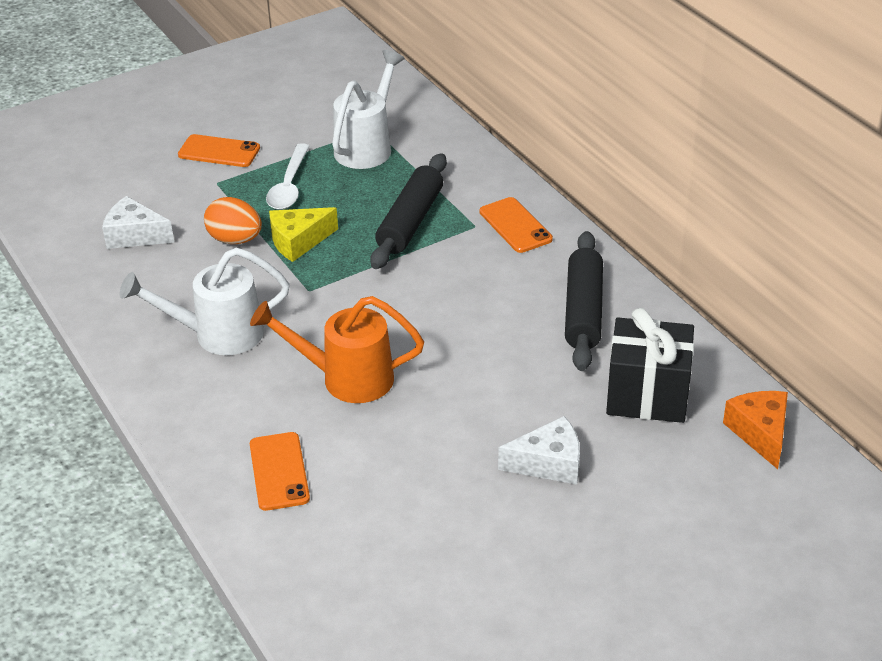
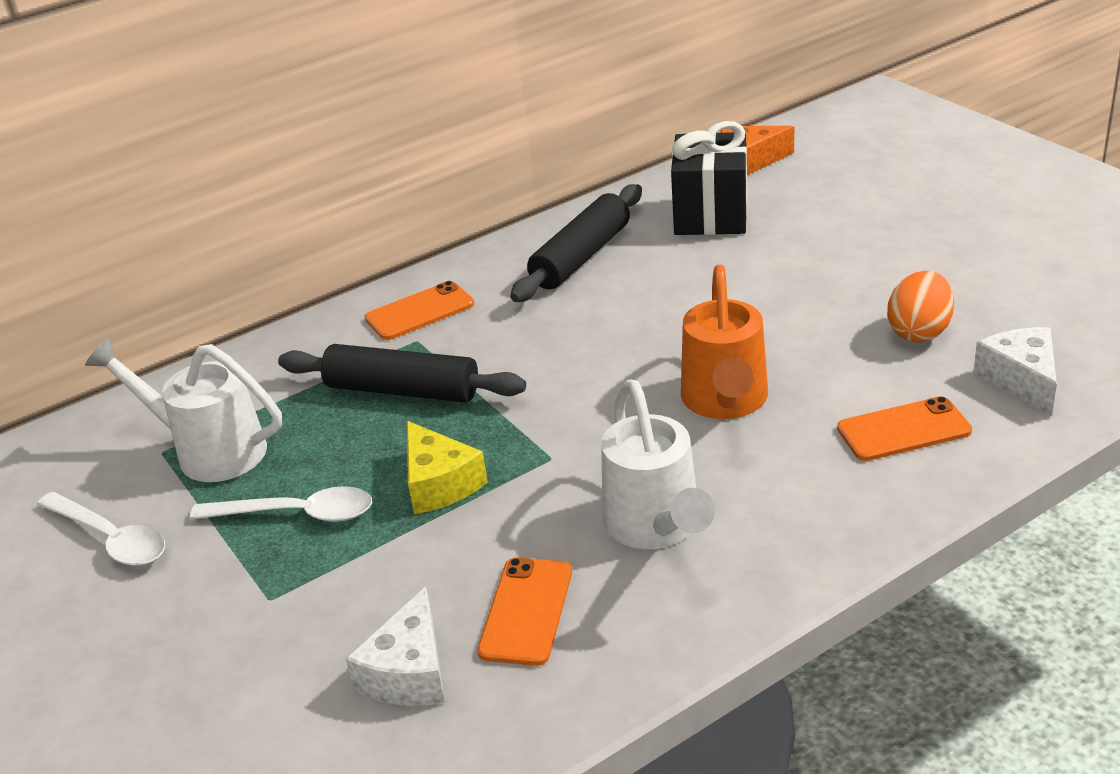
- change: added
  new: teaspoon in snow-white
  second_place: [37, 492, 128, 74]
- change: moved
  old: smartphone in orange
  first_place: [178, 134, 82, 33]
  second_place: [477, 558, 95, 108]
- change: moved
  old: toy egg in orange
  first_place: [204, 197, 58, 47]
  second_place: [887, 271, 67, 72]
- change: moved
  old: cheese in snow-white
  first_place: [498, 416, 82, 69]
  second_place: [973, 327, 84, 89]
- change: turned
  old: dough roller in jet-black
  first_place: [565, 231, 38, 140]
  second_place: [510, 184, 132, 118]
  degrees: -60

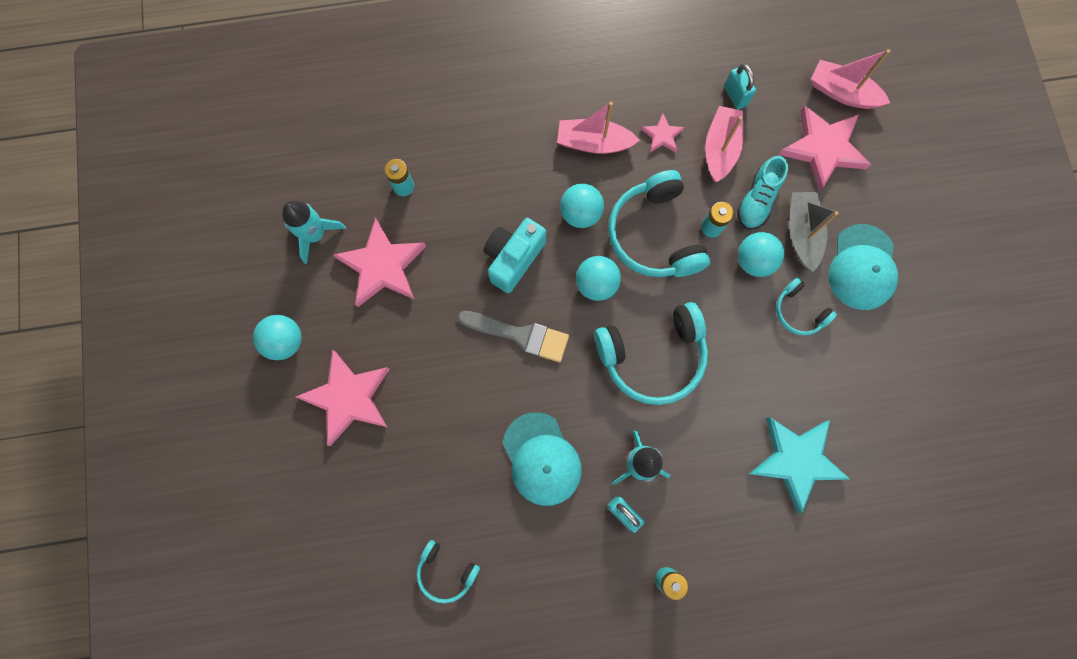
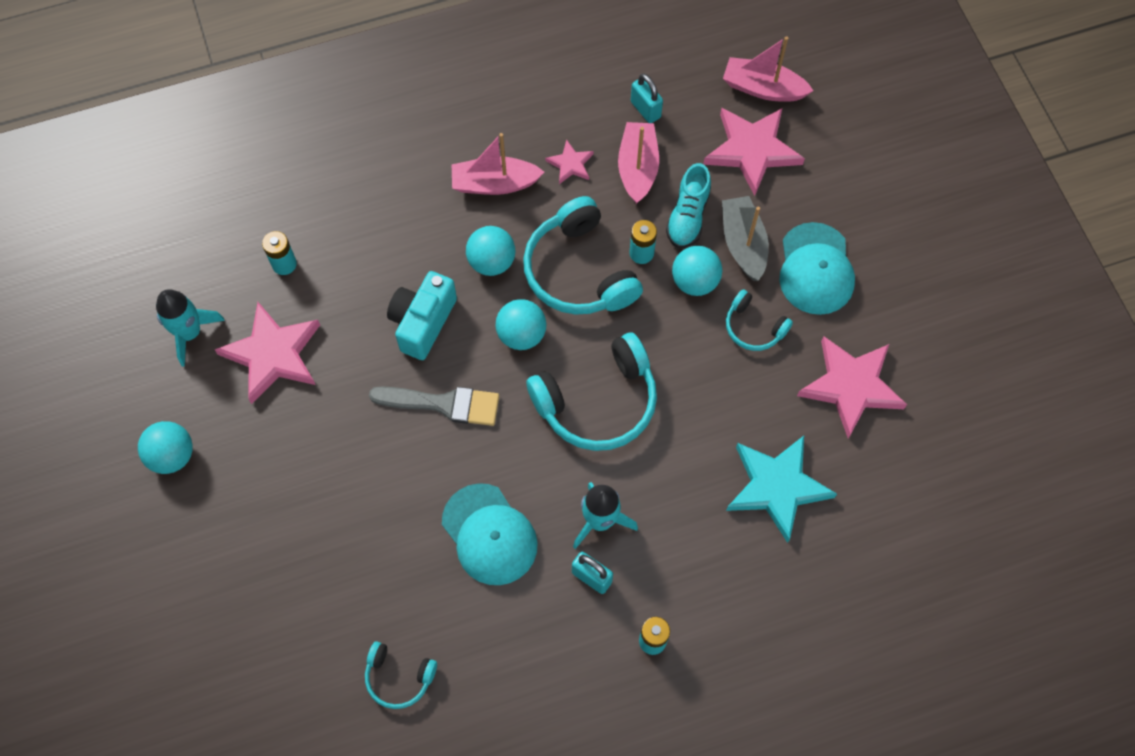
- change: moved
  old: star in rose-pink
  first_place: [296, 350, 94, 96]
  second_place: [797, 336, 110, 102]

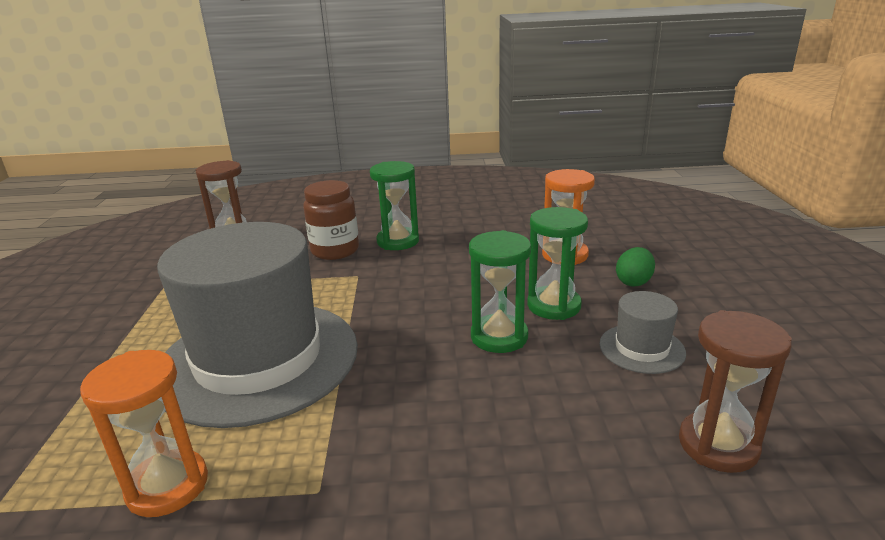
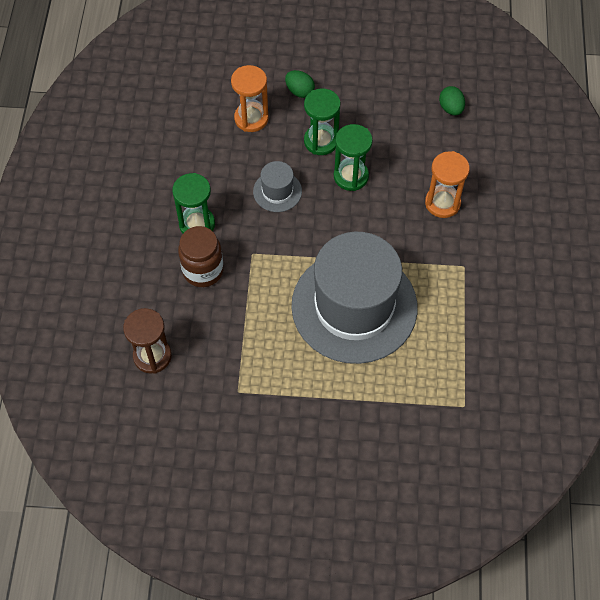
- change: moved
  old: hourglass in orange
  first_place: [80, 350, 128, 167]
  second_place: [425, 151, 45, 67]
- change: moved
  old: tall hat in gray
  first_place: [599, 291, 87, 83]
  second_place: [253, 161, 49, 51]
- change: replaced
  old: hourglass in dark brown
  new: toy egg in leaf-green
  first_place: [679, 310, 113, 163]
  second_place: [439, 86, 26, 29]

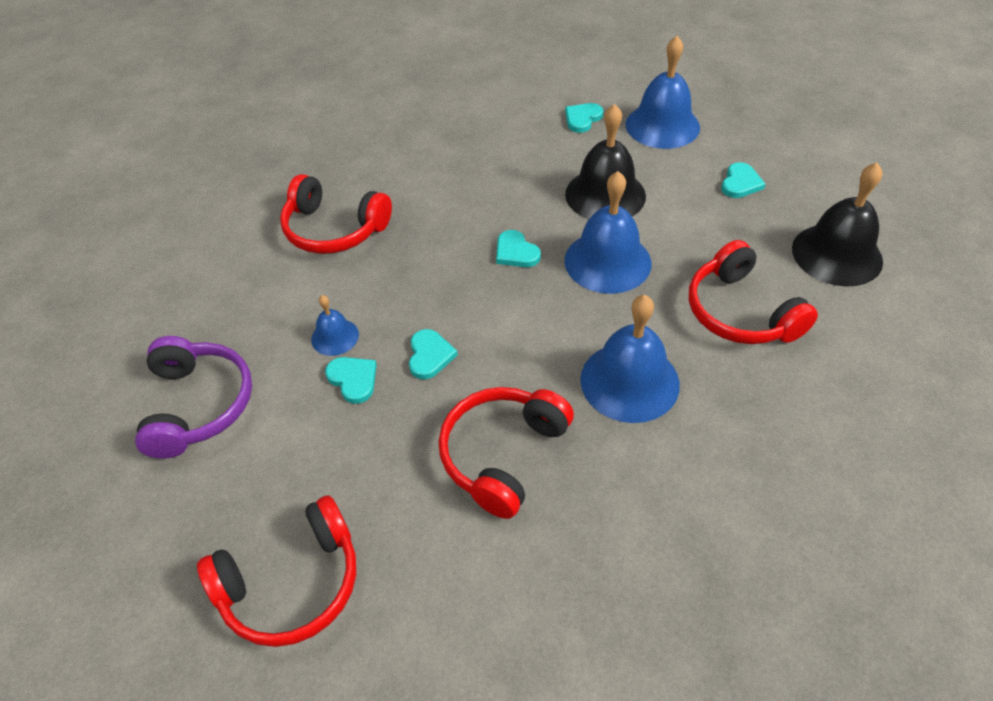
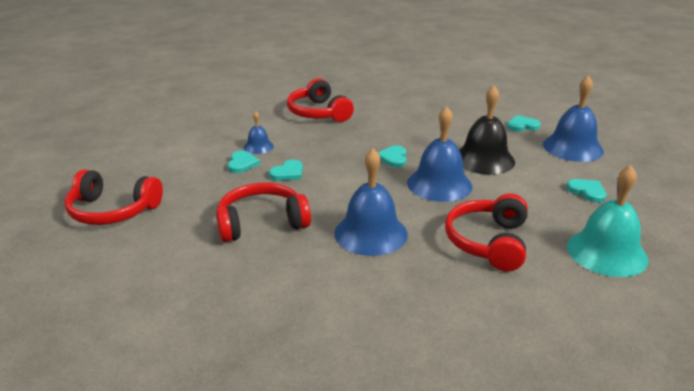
- change: removed
  old: headset in purple
  first_place: [135, 336, 117, 123]
- change: recoloured
  old: hand bell in jet-black
  new: hand bell in turquoise
  first_place: [792, 163, 91, 124]
  second_place: [567, 165, 81, 112]
- change: turned
  old: heart in turquoise
  first_place: [721, 162, 45, 36]
  second_place: [566, 179, 41, 24]
  degrees: -105

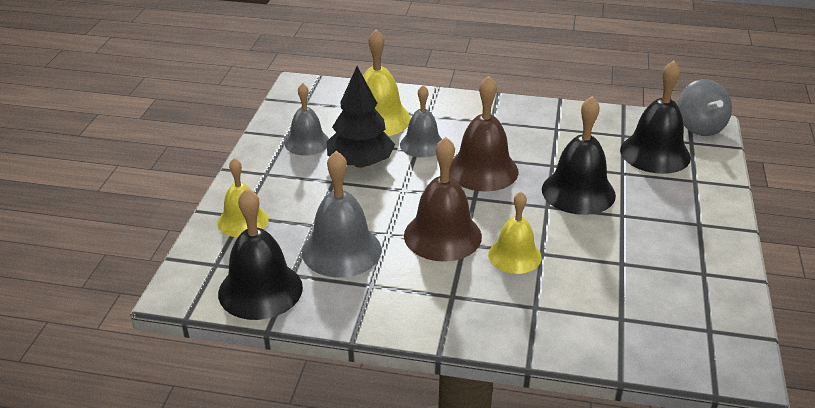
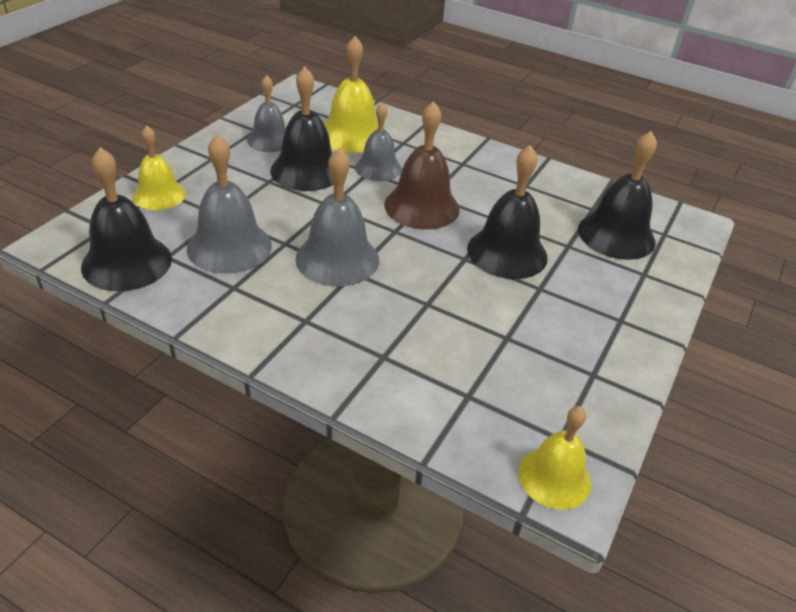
- change: removed
  old: spinning top in gray
  first_place: [678, 79, 54, 57]
- change: moved
  old: hand bell in golden
  first_place: [488, 192, 54, 82]
  second_place: [518, 406, 73, 104]
- change: replaced
  old: toy tree in jet-black
  new: hand bell in jet-black
  first_place: [327, 66, 68, 102]
  second_place: [270, 67, 63, 124]
- change: recoloured
  old: hand bell in dark brown
  new: hand bell in gray
  first_place: [404, 137, 78, 125]
  second_place: [296, 148, 83, 138]

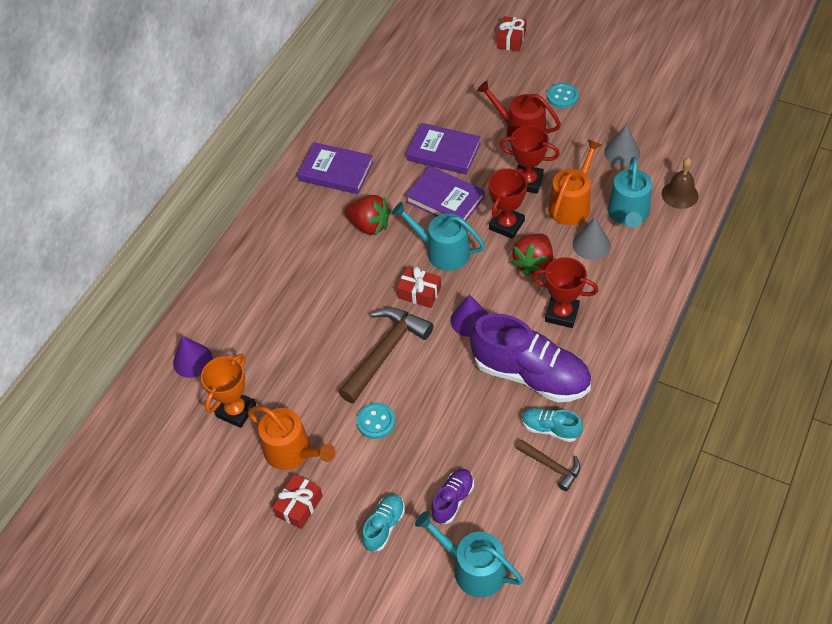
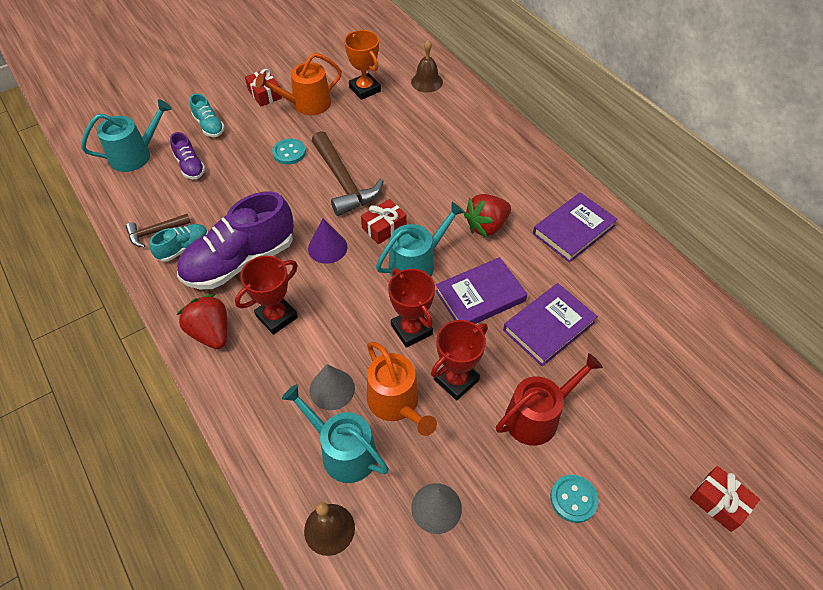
- change: moved
  old: berry in scarlet
  first_place: [511, 233, 42, 43]
  second_place: [177, 294, 50, 55]
- change: replaced
  old: solid cone in purple
  new: hand bell in dark brown
  first_place: [173, 336, 40, 42]
  second_place: [411, 40, 32, 53]

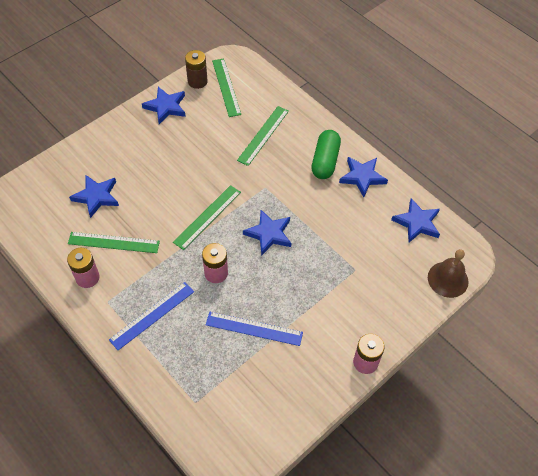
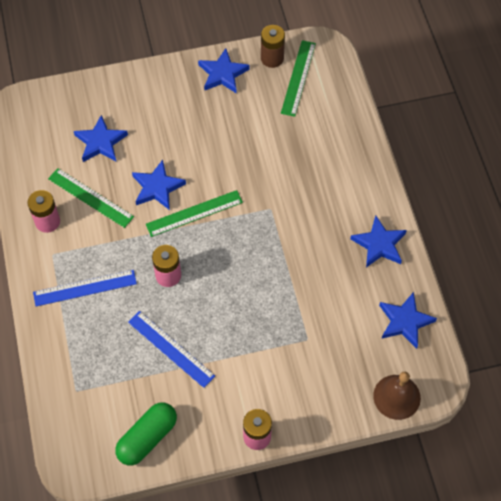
- change: removed
  old: measuring stick in leaf-green
  first_place: [237, 106, 52, 60]
- change: moved
  old: star in blue
  first_place: [243, 210, 48, 45]
  second_place: [132, 160, 54, 50]
- change: moved
  old: pill in leaf-green
  first_place: [311, 130, 30, 49]
  second_place: [115, 403, 62, 63]

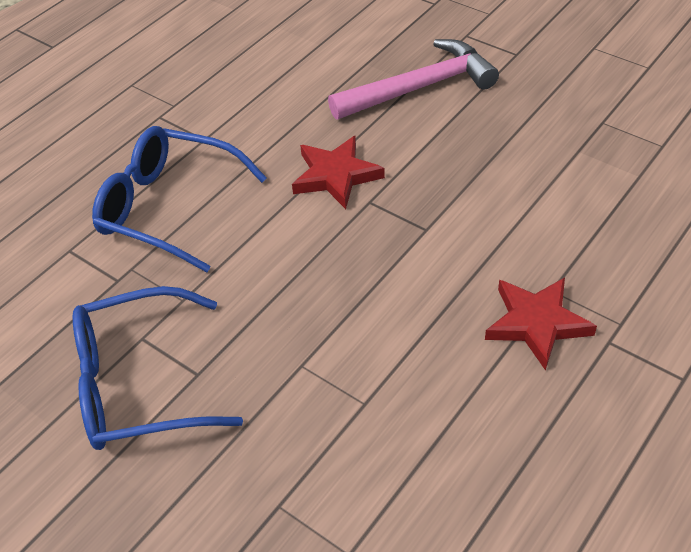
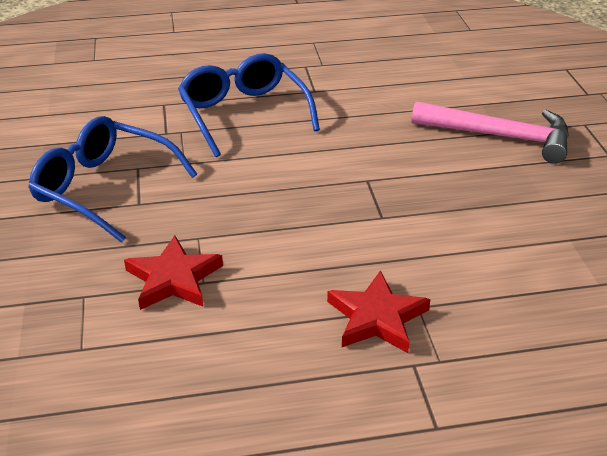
- change: moved
  old: star in scarlet
  first_place: [292, 136, 93, 73]
  second_place: [124, 235, 99, 75]

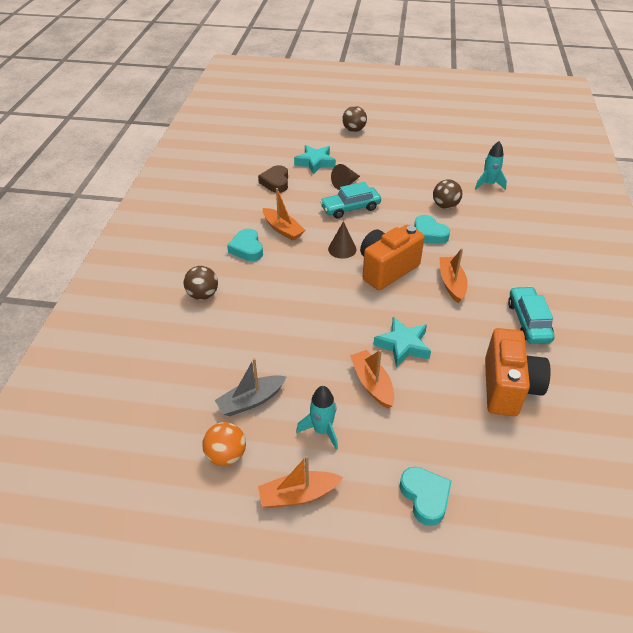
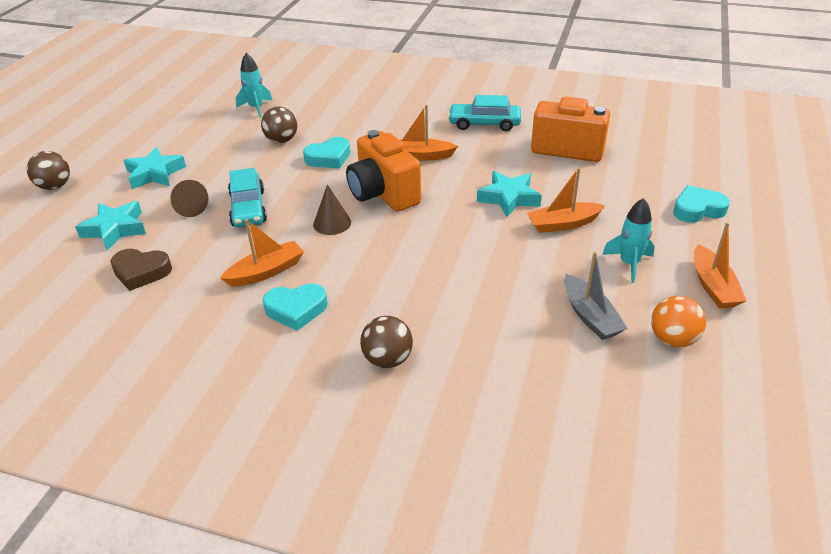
- change: added
  new: star in turquoise
  second_place: [123, 147, 63, 42]

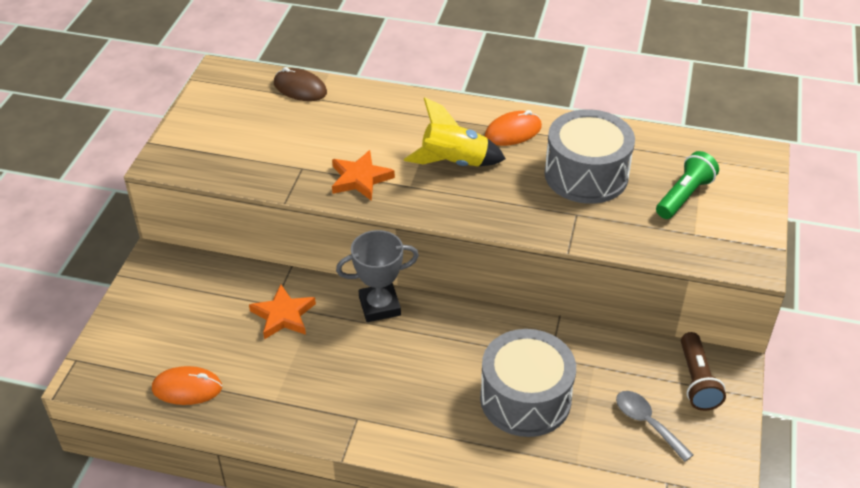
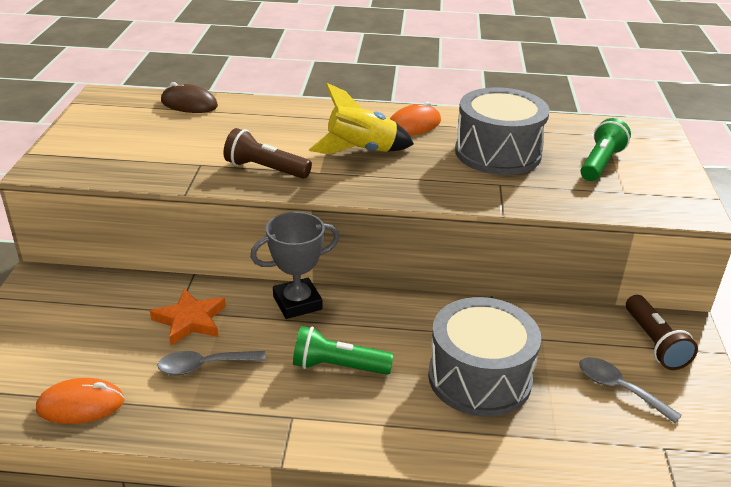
- change: added
  new: teaspoon in gray
  second_place: [157, 351, 109, 24]
- change: added
  new: flashlight in leaf-green
  second_place: [293, 326, 101, 49]
- change: replaced
  old: star in orange
  new: flashlight in dark brown
  first_place: [332, 150, 63, 51]
  second_place: [223, 128, 89, 51]

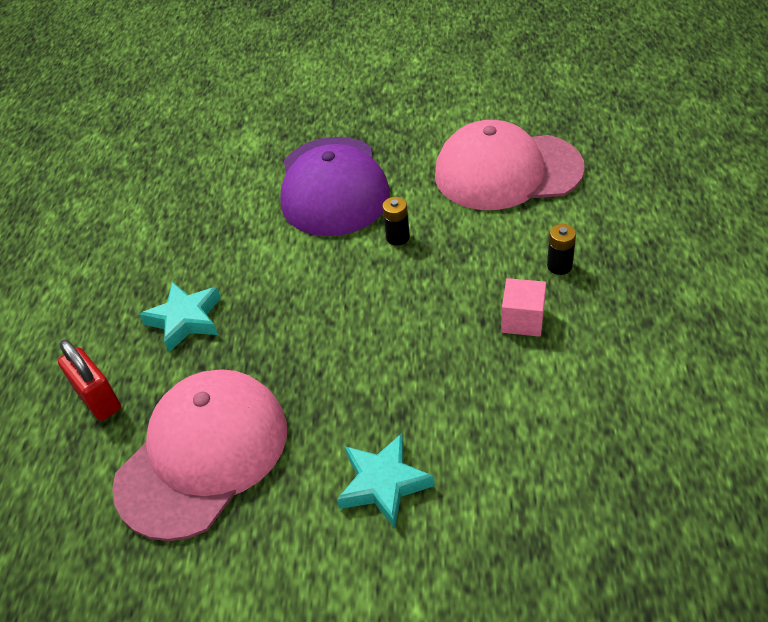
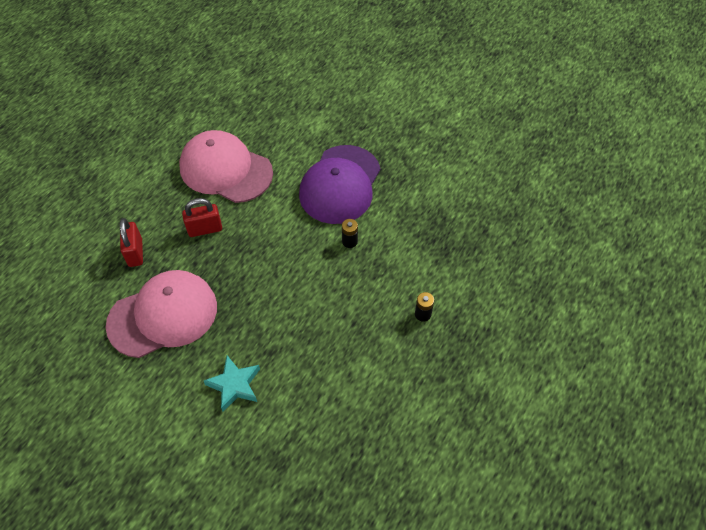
- change: removed
  old: block in rose-pink
  first_place: [501, 278, 45, 59]
- change: moved
  old: baseball cap in rose-pink
  first_place: [435, 120, 150, 90]
  second_place: [179, 130, 94, 73]
- change: replaced
  old: star in turquoise
  new: lock in scarlet
  first_place: [139, 282, 82, 70]
  second_place: [182, 198, 40, 39]

